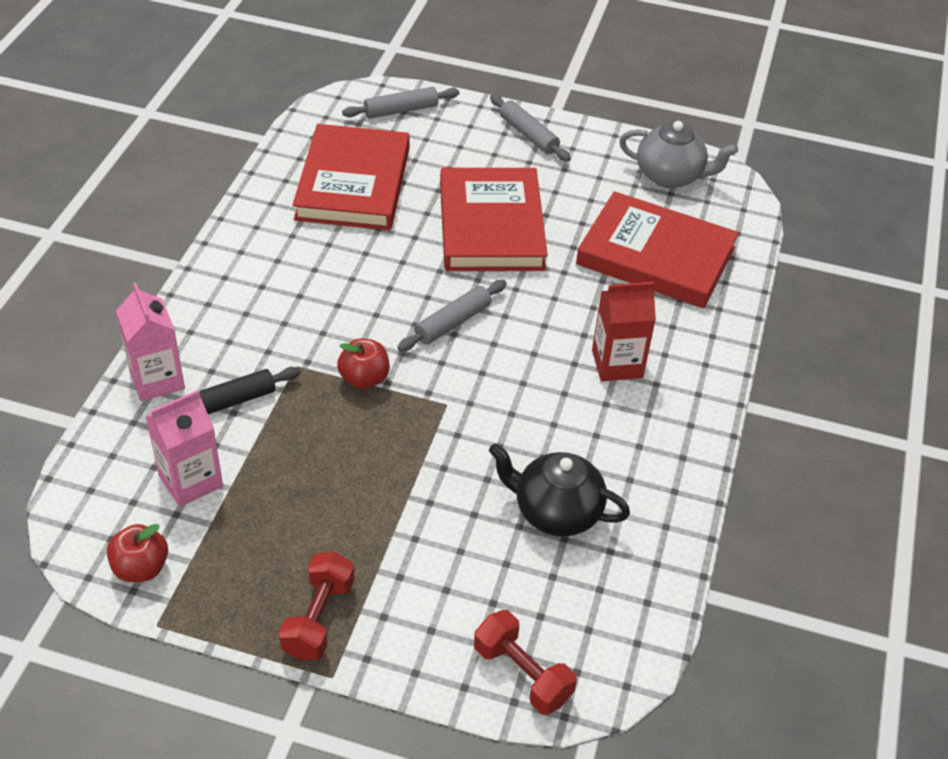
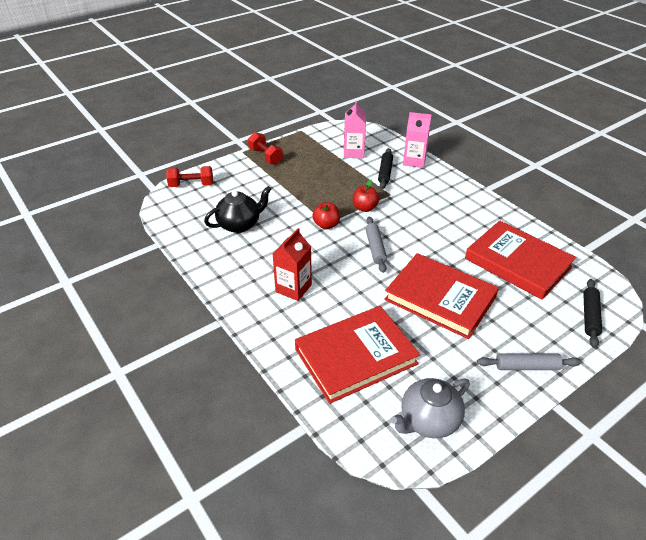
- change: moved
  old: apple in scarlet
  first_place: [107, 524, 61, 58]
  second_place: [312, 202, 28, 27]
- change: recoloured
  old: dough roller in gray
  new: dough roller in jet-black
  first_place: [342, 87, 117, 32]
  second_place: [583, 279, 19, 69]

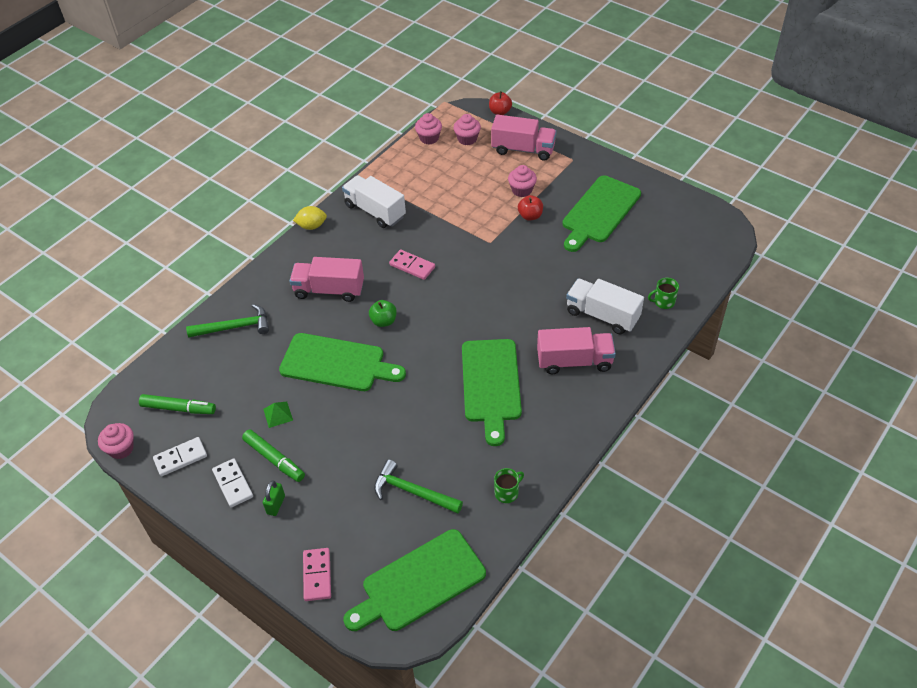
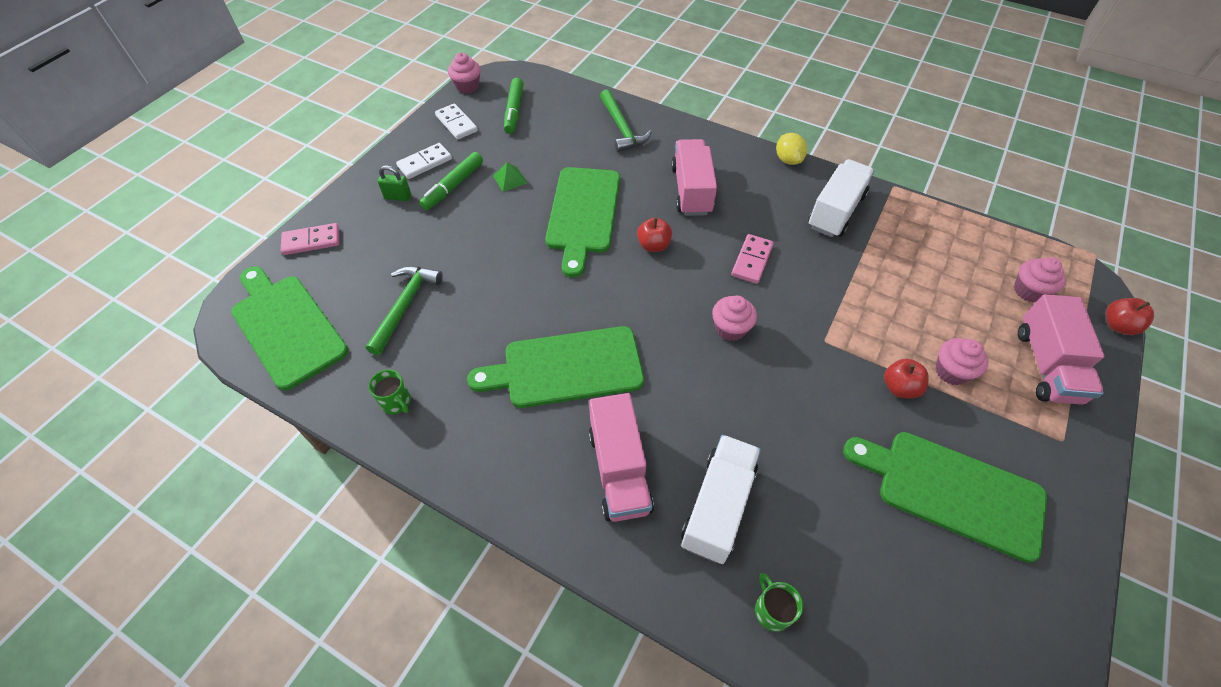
- change: moved
  old: cupcake in rose-pink
  first_place: [415, 113, 27, 32]
  second_place: [712, 296, 45, 45]
- change: recoloured
  old: apple in leaf-green
  new: apple in scarlet
  first_place: [369, 300, 28, 27]
  second_place: [637, 218, 35, 34]

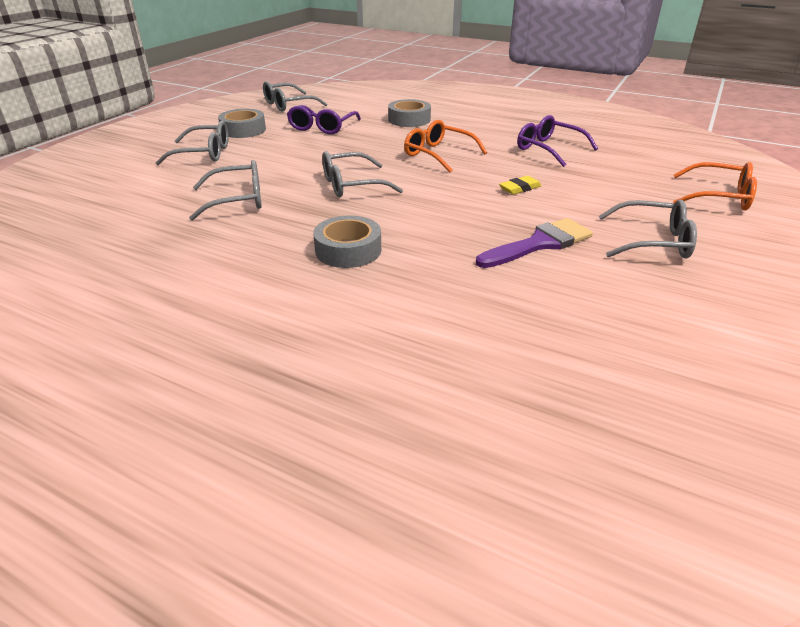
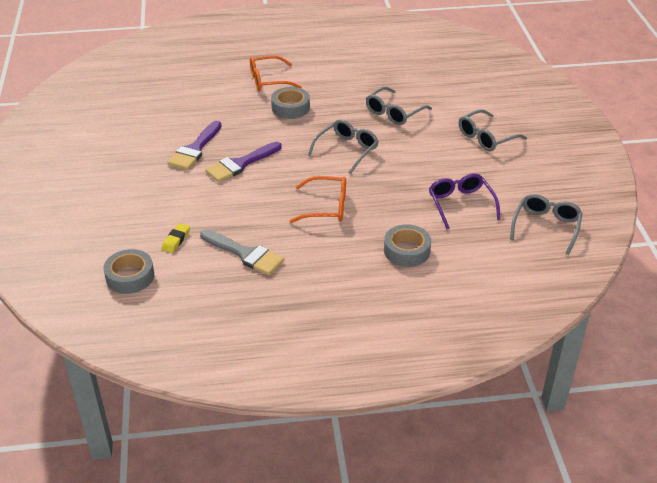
- change: removed
  old: glasses in gray
  first_place: [599, 200, 98, 59]
- change: added
  new: brush in purple
  second_place: [205, 142, 77, 40]
- change: moved
  old: sticky tape in gray
  first_place: [218, 109, 48, 29]
  second_place: [103, 249, 51, 45]
- change: moved
  old: gum eraser in golden
  first_place: [499, 176, 42, 19]
  second_place: [161, 223, 29, 30]
- change: moved
  old: glasses in orange
  first_place: [673, 162, 84, 49]
  second_place: [250, 56, 52, 35]
- change: replaced
  old: glasses in purple
  new: brush in gray
  first_place: [517, 115, 81, 52]
  second_place: [200, 229, 84, 46]

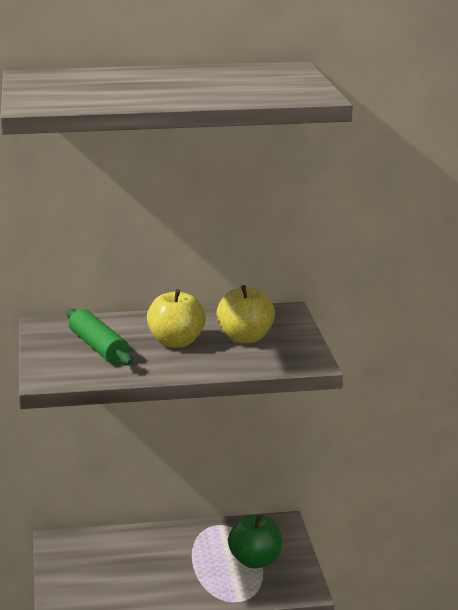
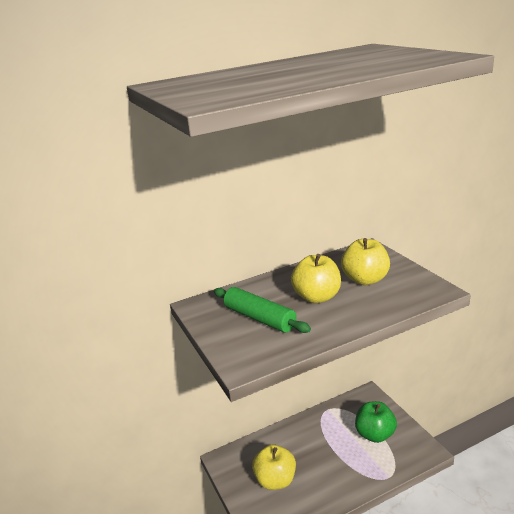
- change: added
  new: apple in golden
  second_place: [252, 444, 44, 46]

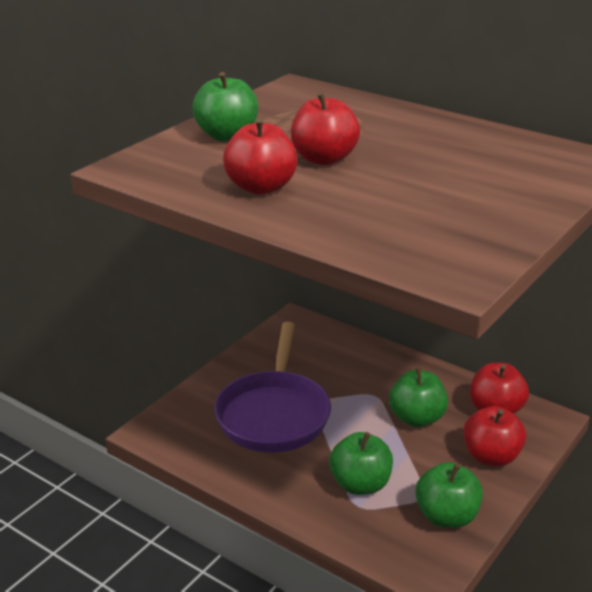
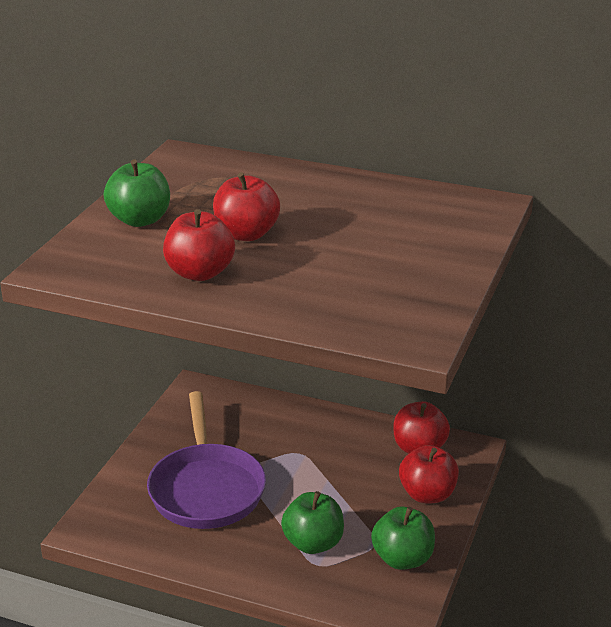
- change: removed
  old: apple in leaf-green
  first_place: [389, 368, 59, 59]

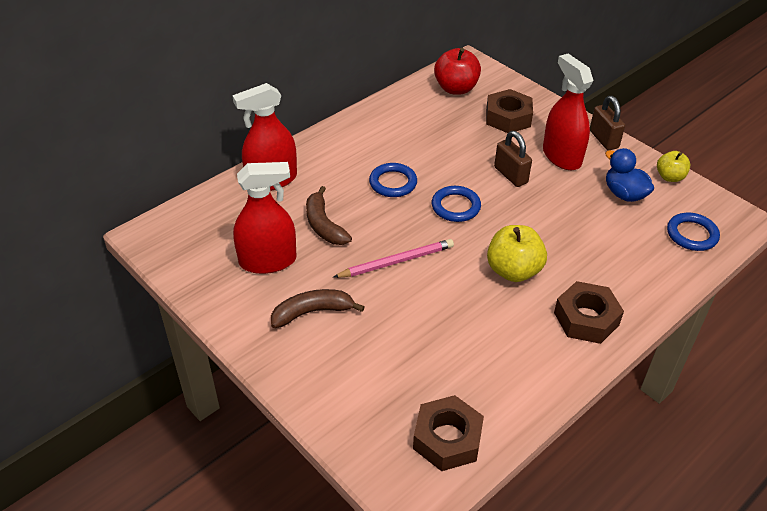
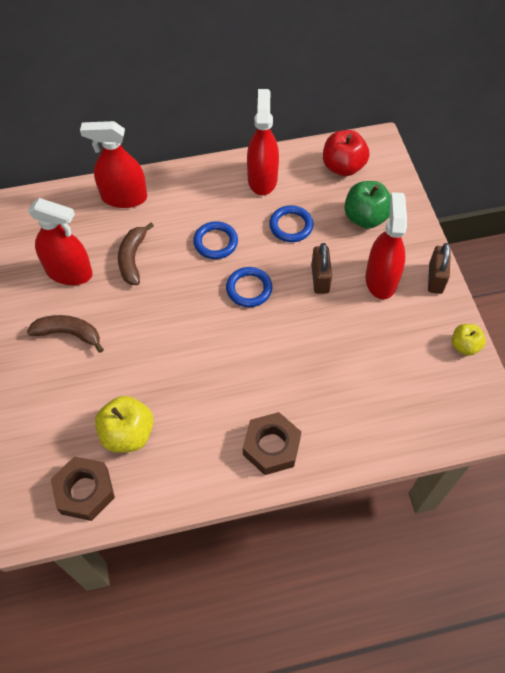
- change: removed
  old: lead pencil in rose-pink
  first_place: [334, 239, 120, 39]
- change: removed
  old: toy duck in blue
  first_place: [605, 148, 49, 54]
- change: added
  new: sprayer in scarlet
  second_place: [247, 89, 32, 106]
- change: moved
  old: apple in golden
  first_place: [487, 225, 60, 57]
  second_place: [95, 396, 59, 57]
- change: moved
  old: hoop in blue
  first_place: [667, 213, 53, 38]
  second_place: [269, 205, 44, 37]
- change: replaced
  old: nut in dark brown
  new: apple in leaf-green
  first_place: [486, 89, 47, 44]
  second_place: [344, 181, 47, 48]

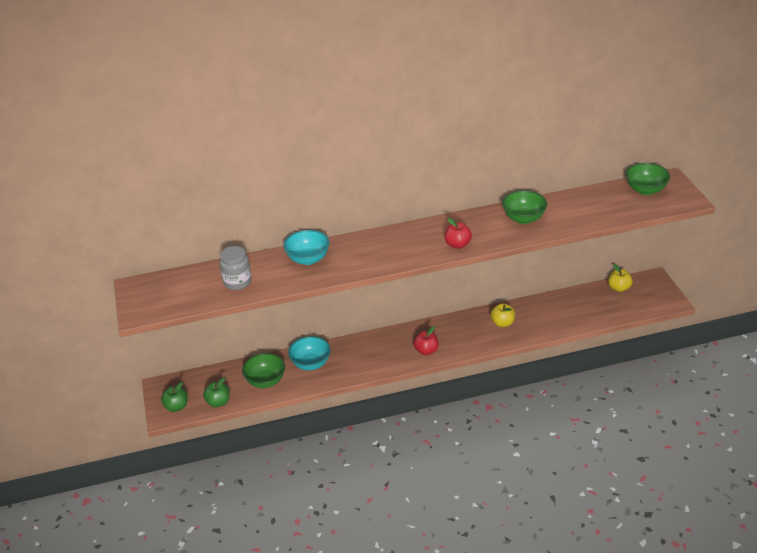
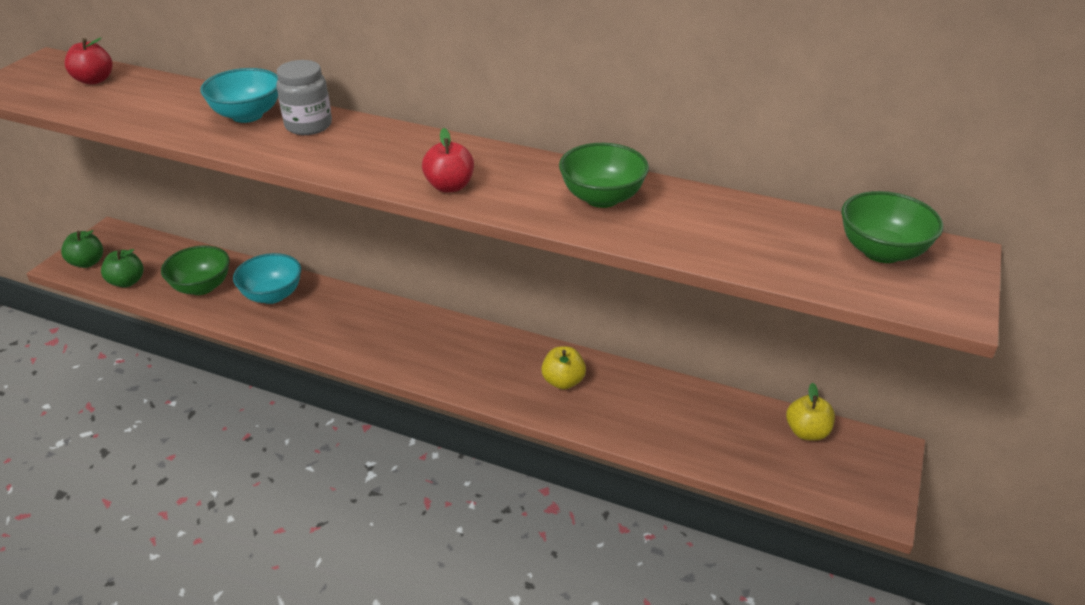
- change: moved
  old: jam jar in gray
  first_place: [220, 246, 31, 44]
  second_place: [276, 60, 56, 75]
- change: moved
  old: apple in scarlet
  first_place: [414, 326, 25, 29]
  second_place: [64, 38, 49, 47]

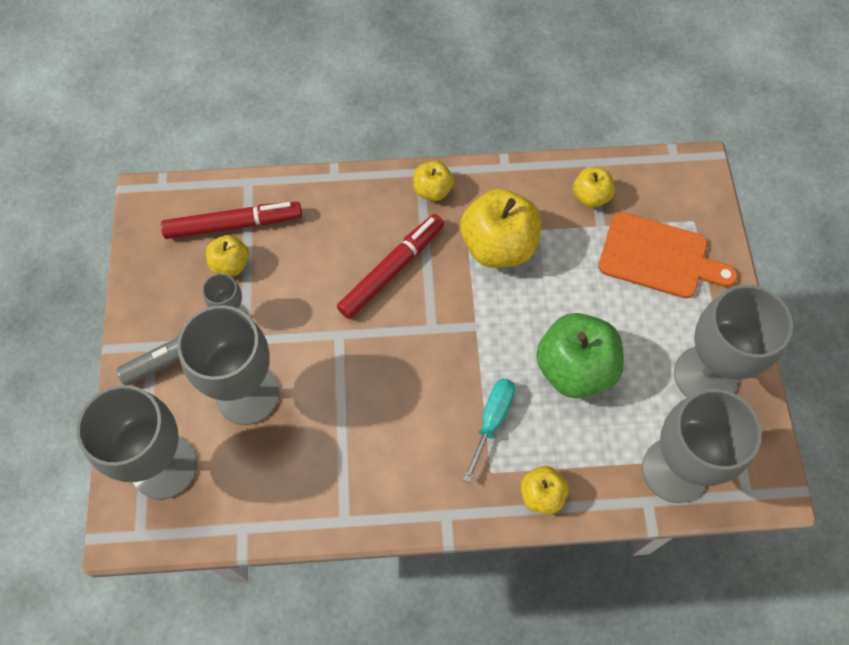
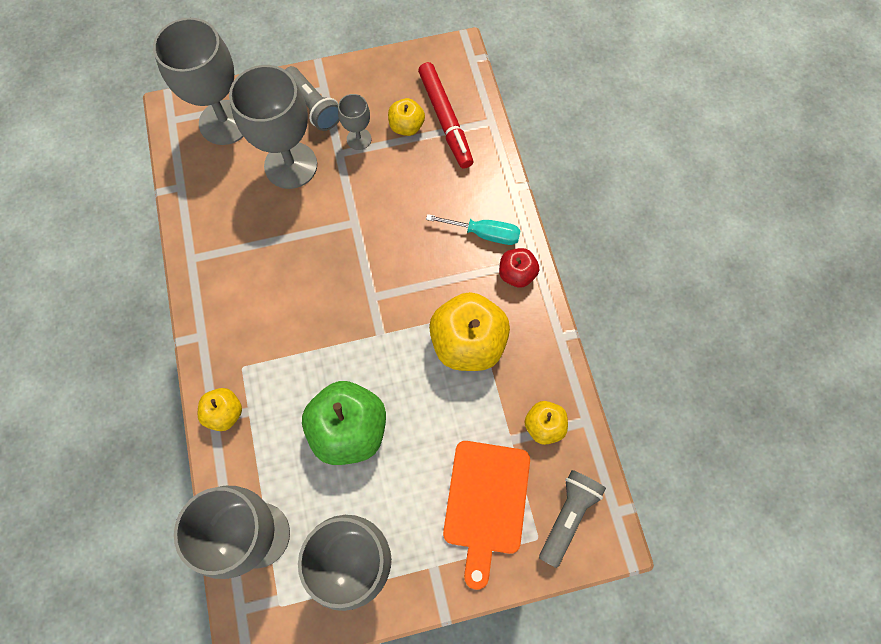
- change: removed
  old: felt pen in scarlet
  first_place: [337, 214, 107, 105]
- change: added
  new: flashlight in gray
  second_place: [539, 470, 67, 98]
- change: moved
  old: hand screwdriver in turquoise
  first_place: [463, 378, 52, 105]
  second_place: [426, 214, 95, 31]
- change: recoloured
  old: apple in golden
  new: apple in scarlet
  first_place: [413, 161, 41, 40]
  second_place: [499, 248, 40, 40]

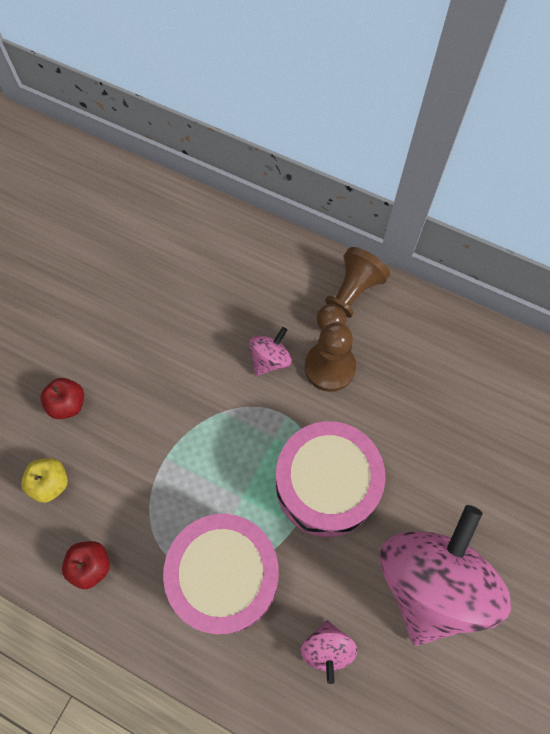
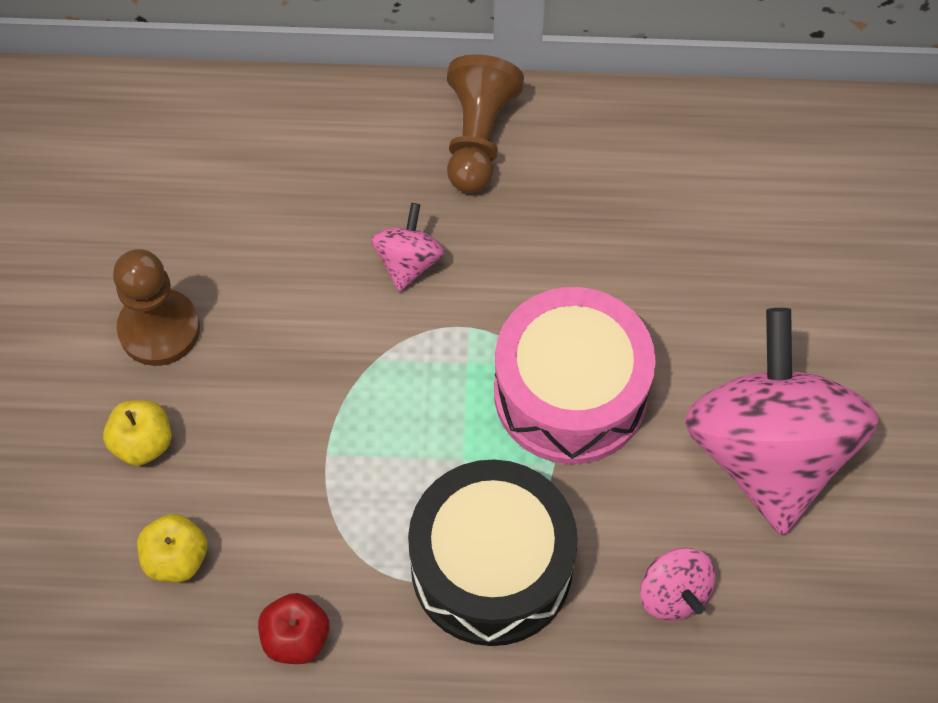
- change: moved
  old: chess pawn in dark brown
  first_place: [305, 322, 51, 70]
  second_place: [113, 249, 87, 117]
- change: recoloured
  old: apple in scarlet
  new: apple in golden
  first_place: [40, 378, 44, 41]
  second_place: [103, 400, 69, 66]
- change: recoloured
  old: toy drum in rose-pink
  new: toy drum in jet-black
  first_place: [163, 514, 116, 120]
  second_place: [408, 459, 170, 187]

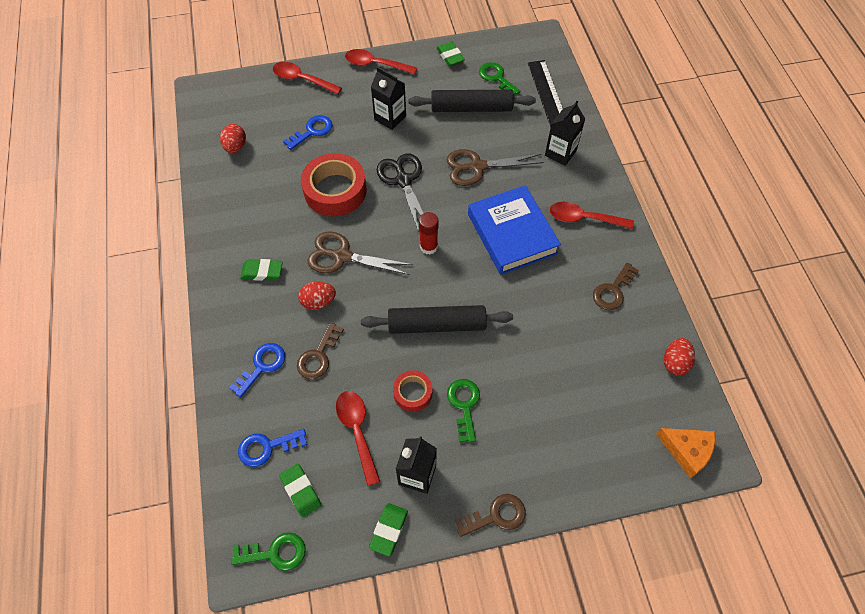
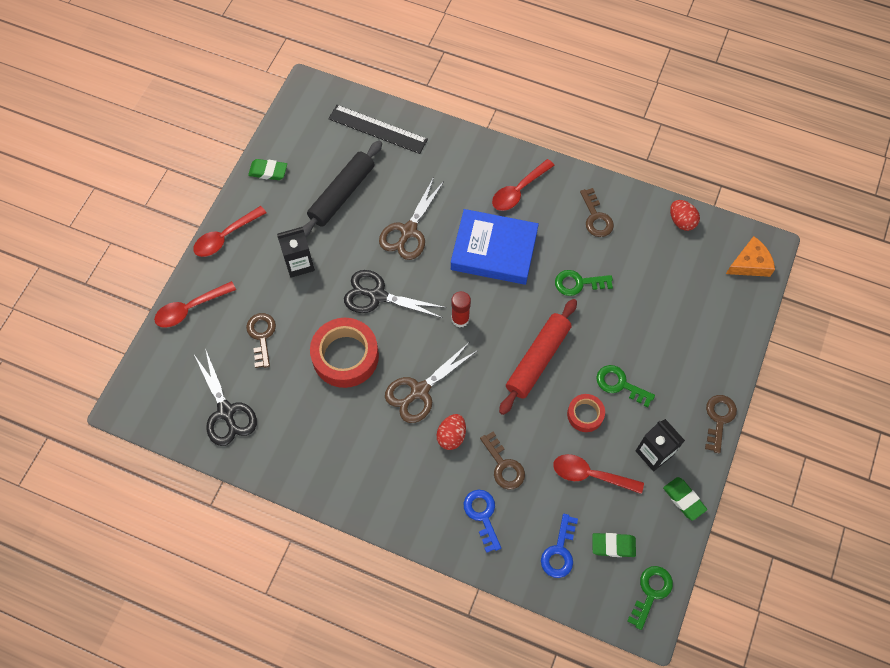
- change: removed
  old: gum eraser in leaf-green
  first_place: [240, 259, 43, 22]
- change: removed
  old: juice carton in jet-black
  first_place: [545, 101, 40, 65]
- change: moved
  old: latchkey in leaf-green
  first_place: [479, 62, 41, 33]
  second_place: [555, 270, 58, 26]
- change: replaced
  old: toy egg in scarlet
  new: scissors in jet-black
  first_place: [220, 124, 26, 29]
  second_place: [193, 348, 64, 98]
- change: recoloured
  old: latchkey in blue
  new: latchkey in dark brown
  first_place: [283, 115, 50, 35]
  second_place: [246, 313, 30, 55]
- change: recoloured
  old: dough roller in jet-black
  new: dough roller in scarlet
  first_place: [361, 305, 152, 29]
  second_place: [499, 299, 78, 116]

